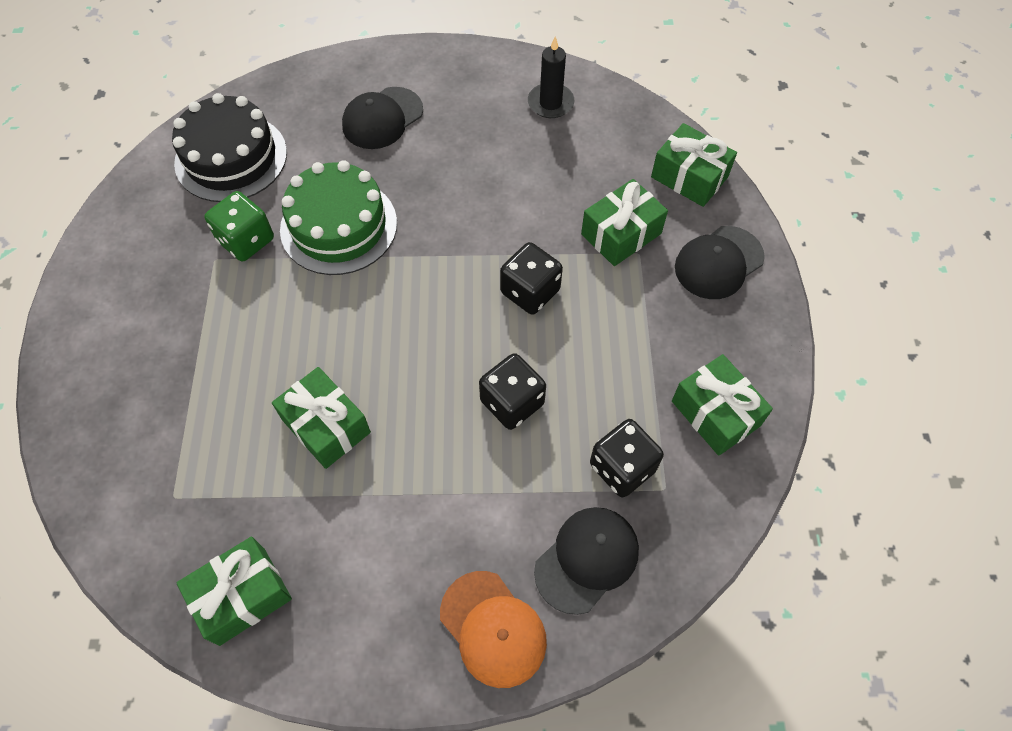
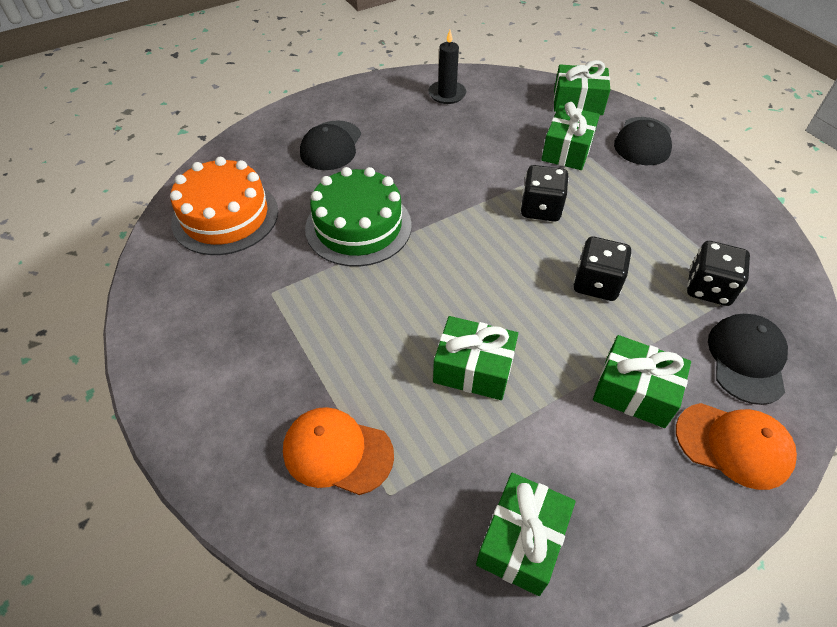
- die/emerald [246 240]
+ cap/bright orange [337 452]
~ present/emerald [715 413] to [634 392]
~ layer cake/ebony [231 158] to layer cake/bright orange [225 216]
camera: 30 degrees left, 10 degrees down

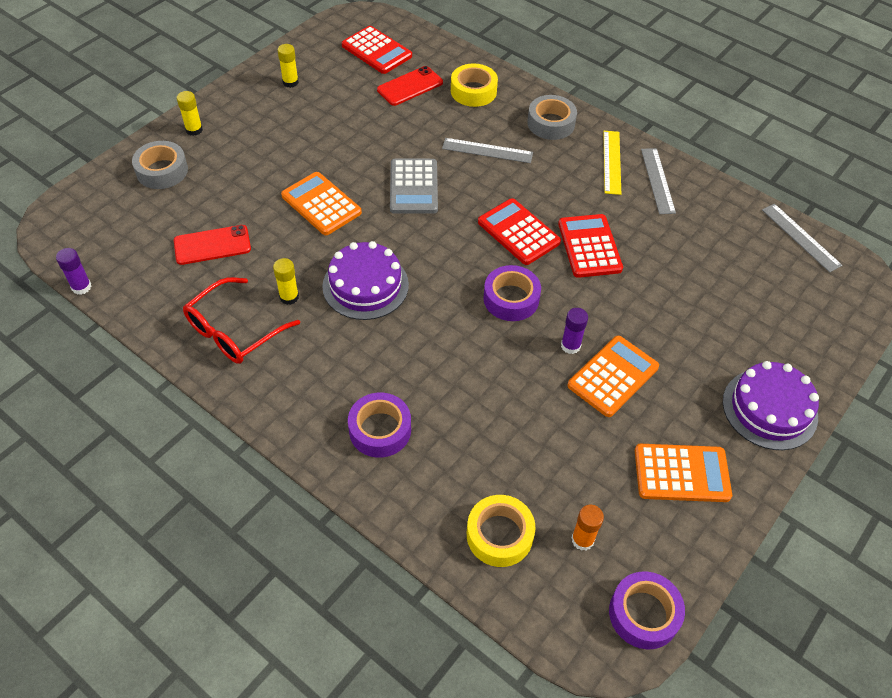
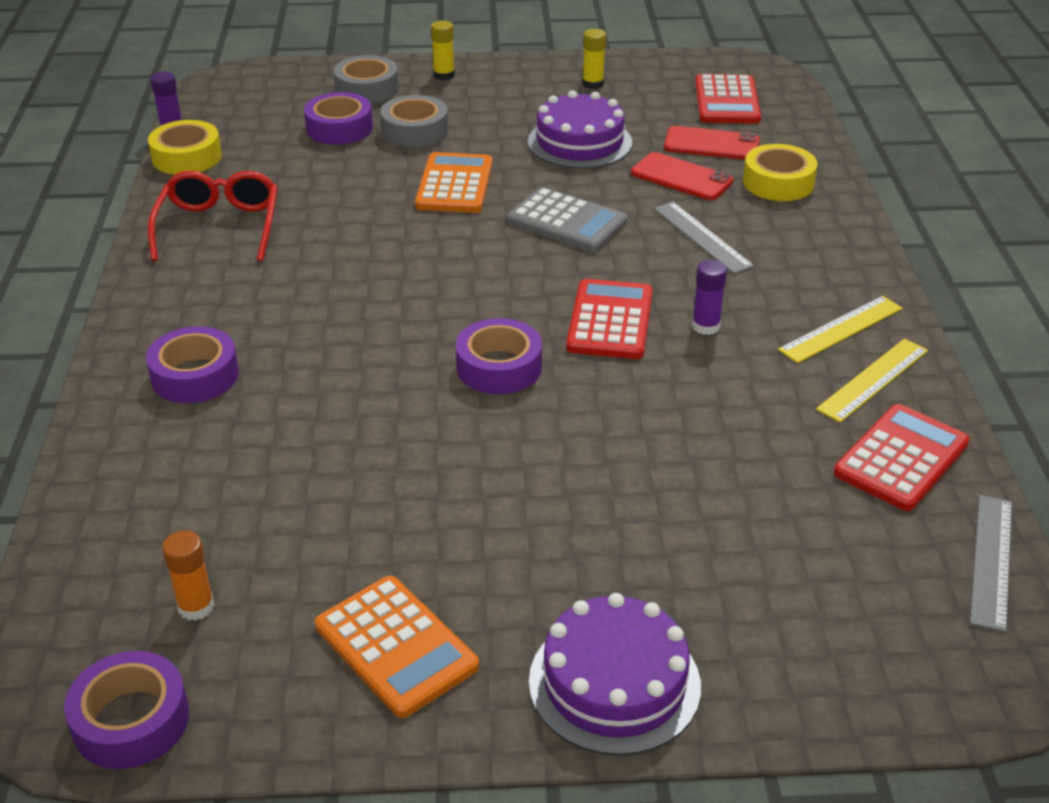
- glue stick/golden [289 297]
- pocket calculator/bright orange [613 376]
+ roll of tape/purple [339 128]
~ smartphone/scarlet [212 245] to [681 177]
~ layer cake/purple [365 285] to [579 142]
~ roll of tape/golden [499 535] to [187 157]
~ roll of tape/gray [551 123] to [415 131]
~ pocket calculator/scarlet [589 246] to [901 458]
~ glue stick/purple [570 346] to [705 326]
~ ruler/gray [657 180] to ruler/golden [873 379]
~ spectacles/scarlet [234 331] = [219 226] 90 degrees clockwise
~ pocket calculator/gray [413 187] = [567 221] 105 degrees counterclockwise
camera: 50 degrees right, 15 degrees down

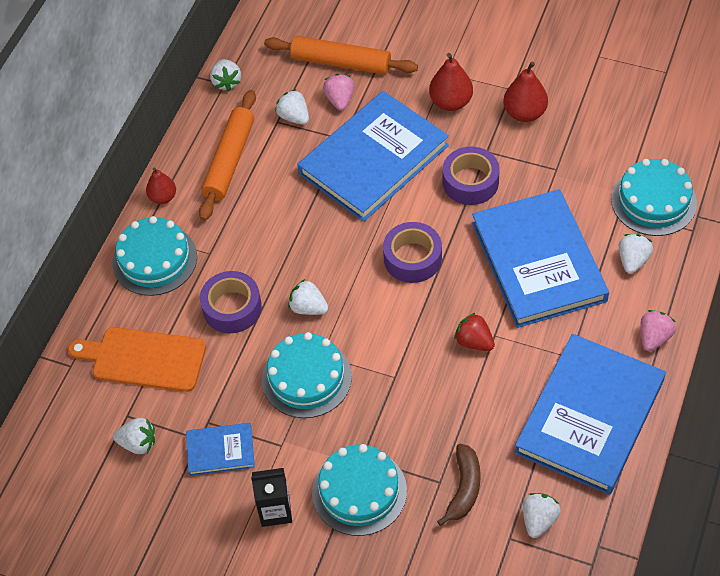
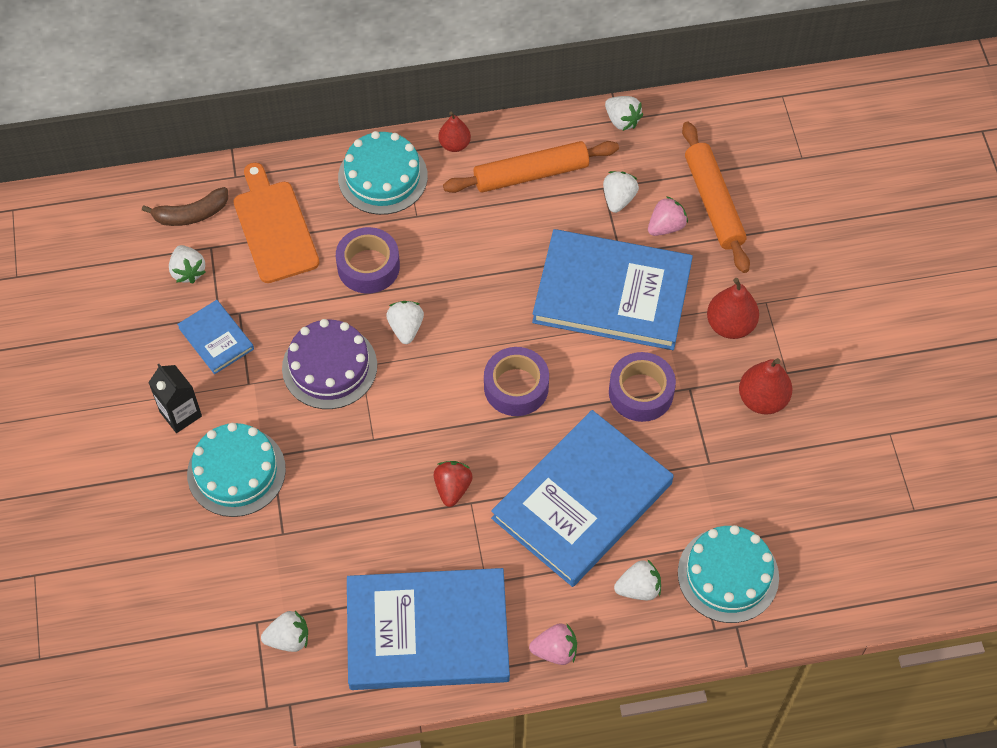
~ banana/brown [464 488] to [191 214]
~ layer cake/teal [306 378] to layer cake/purple [329 367]
~ berry/snow-white [226 82] = [622 120] 90 degrees counterclockwise
camera: 55 degrees right, 5 degrees up

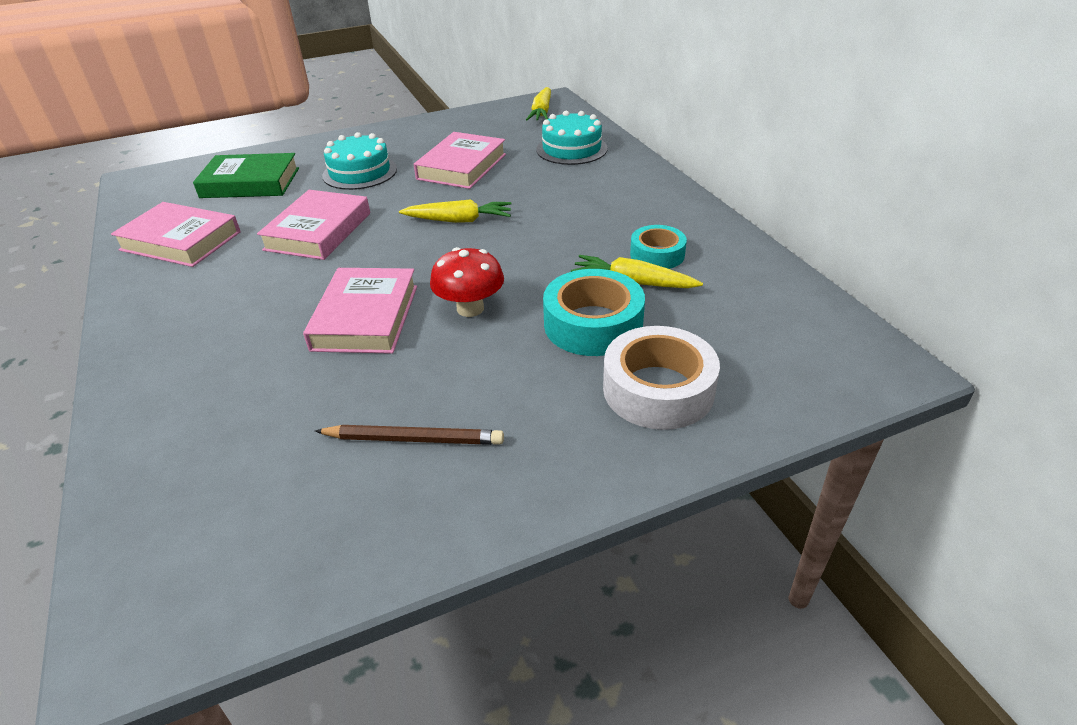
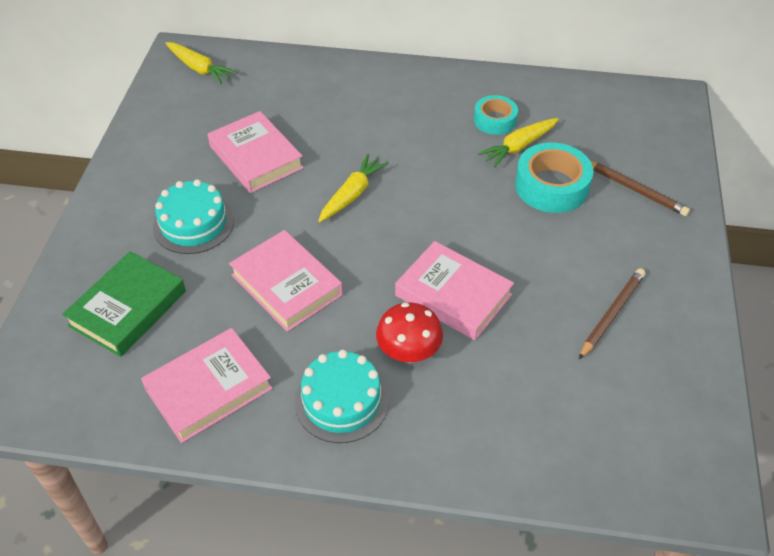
~ mushroom/scarlet [470 308] to [408 352]
~ layer cake/teal [571 149] to [341 401]
~ roll of tape/snow-white [658 389] to lead pencil/brown [635 190]
camera: 60 degrees left, 10 degrees up

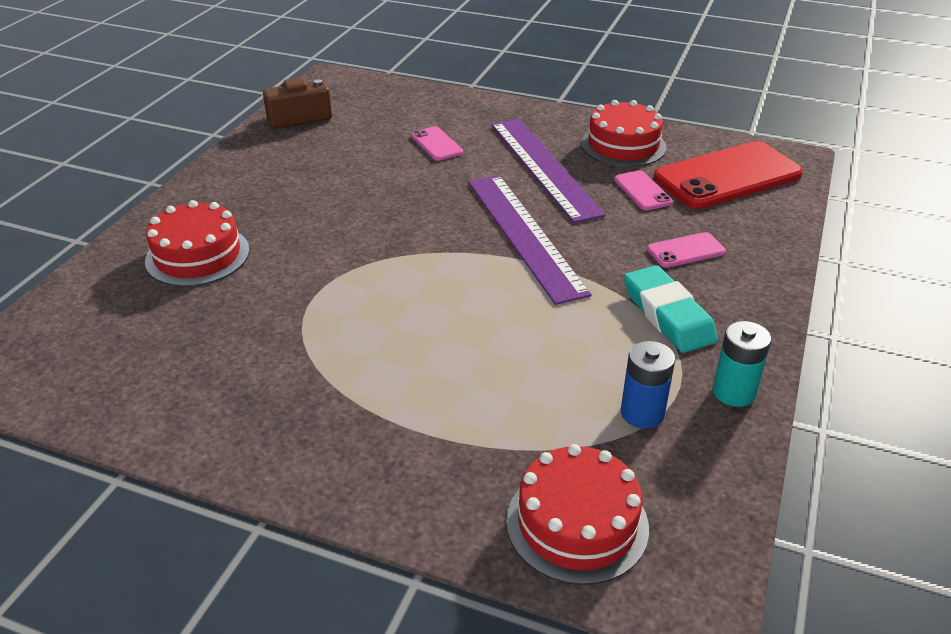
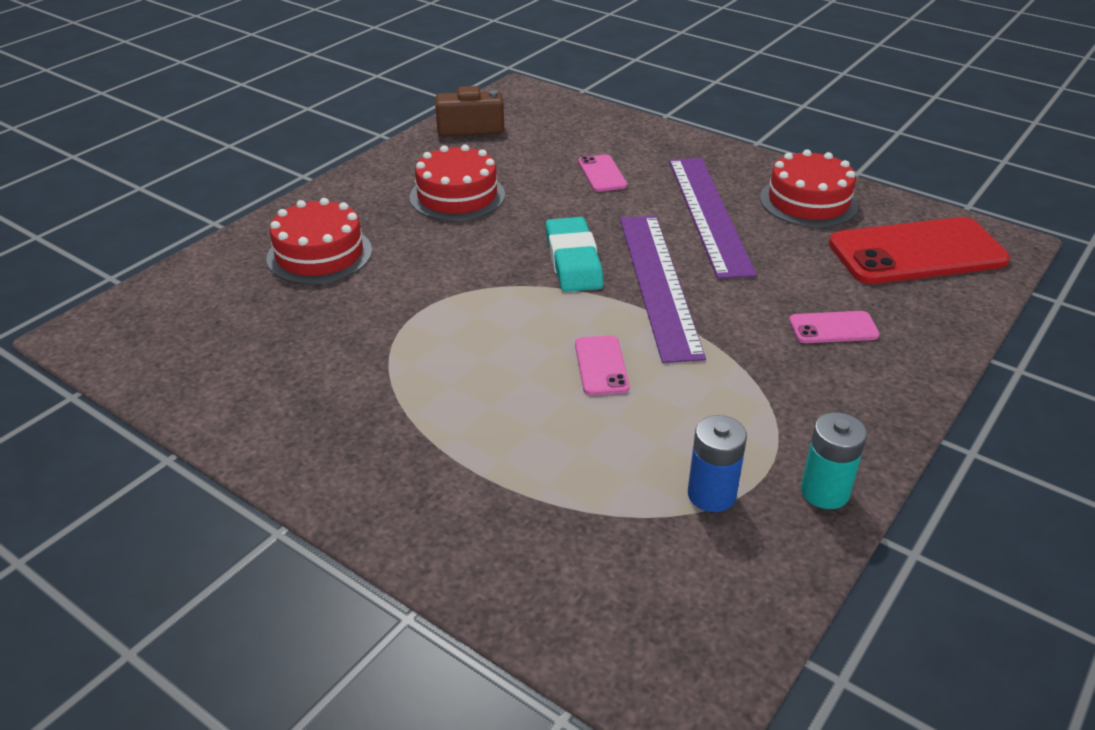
~ layer cake/scarlet [577 523] to [457 196]
~ smartphone/pink [642 191] to [601 366]
~ gum eraser/teal [667 315] to [573 261]
camera: 15 degrees right, 0 degrees up

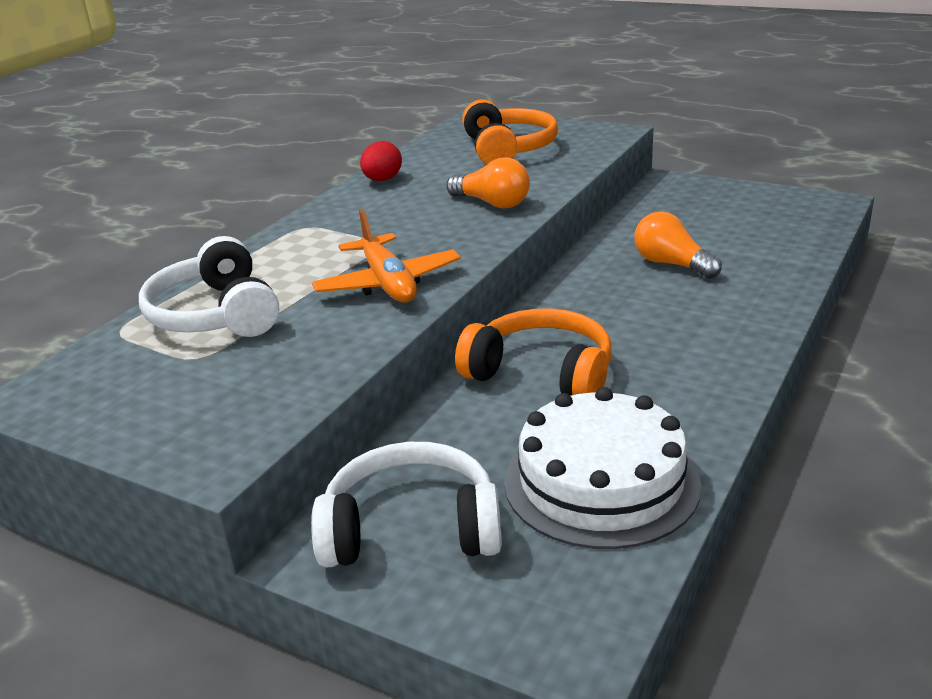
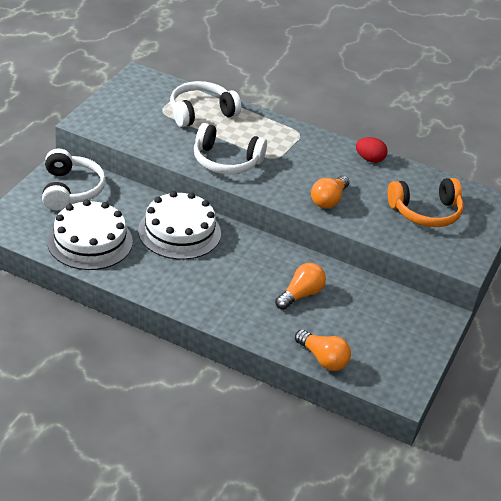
+ light bulb/bright orange [323 359]
~ toy plane/bright orange [388 283] to headphones/snow-white [226 161]
~ headphones/bright orange [542 374] to layer cake/snow-white [179 232]
camera: 80 degrees right, 10 degrees up

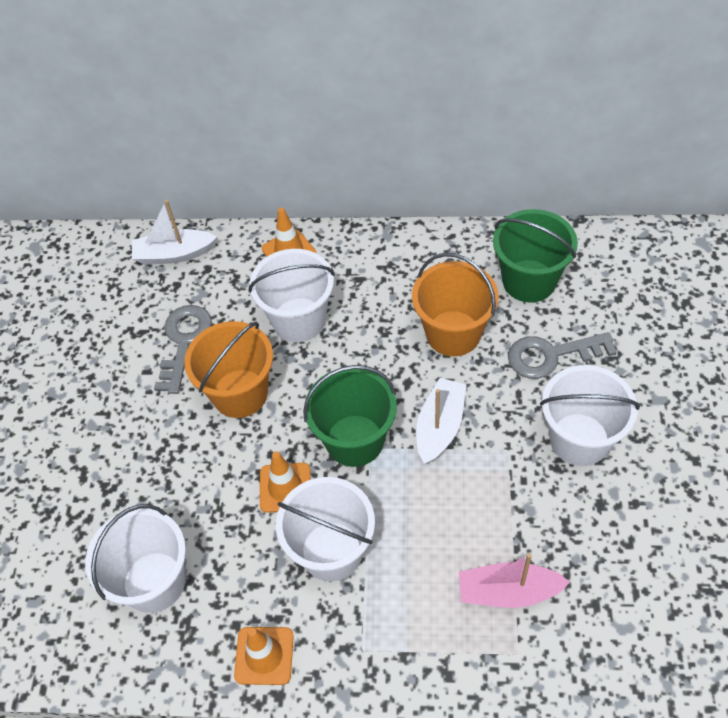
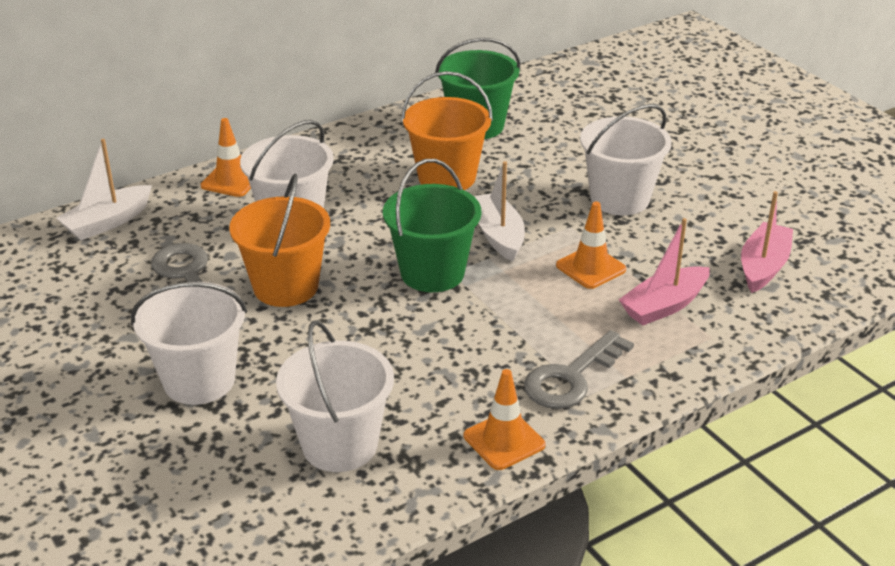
+ sailboat/pink [763 267]
~ road cone/bright orange [285 487] to [590 267]
~ sand bucket/snow-white [331 551] to [199 380]
~ latchkey/gray [551 355] to [571 377]
camera: 40 degrees left, 20 degrees down

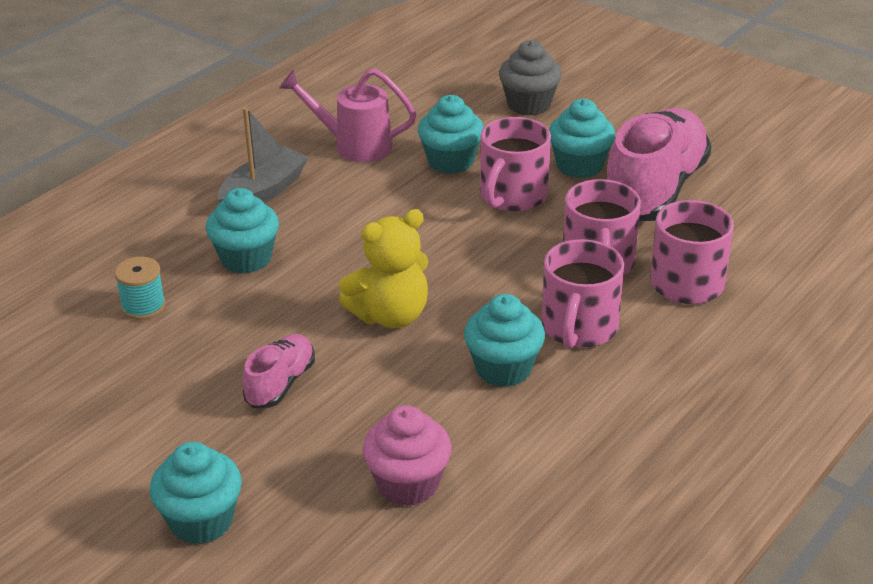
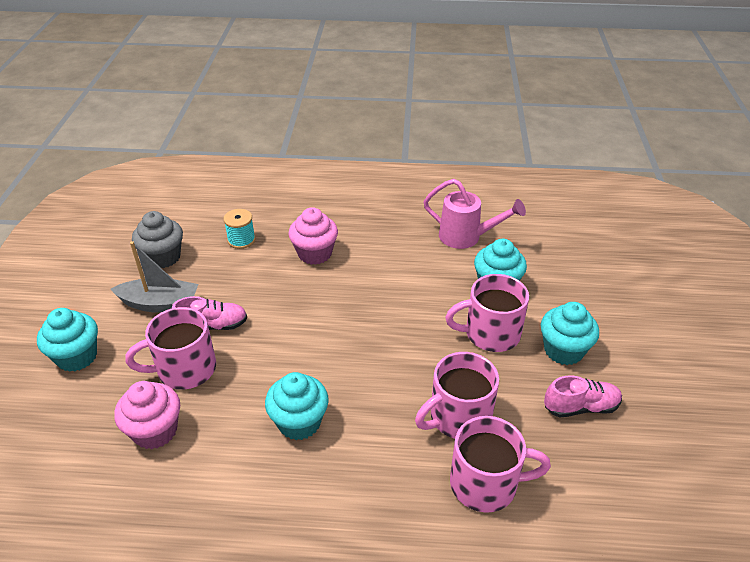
- stuffed bear/golden [390 315]
~ sailboat/gray [263 192] to [160 304]
~ muffin/gray [529 104] to [163 257]
~ tea mug/pink [579 328] to [184 369]
~ muffin/teal [246 258] to muffin/pink [314 253]
~ sprinkling can/pink [354 146] = [466 237] 135 degrees clockwise
~ lace-up shoe/pink [654 190] = [581 407] x0.49
camera: 55 degrees right, 5 degrees up

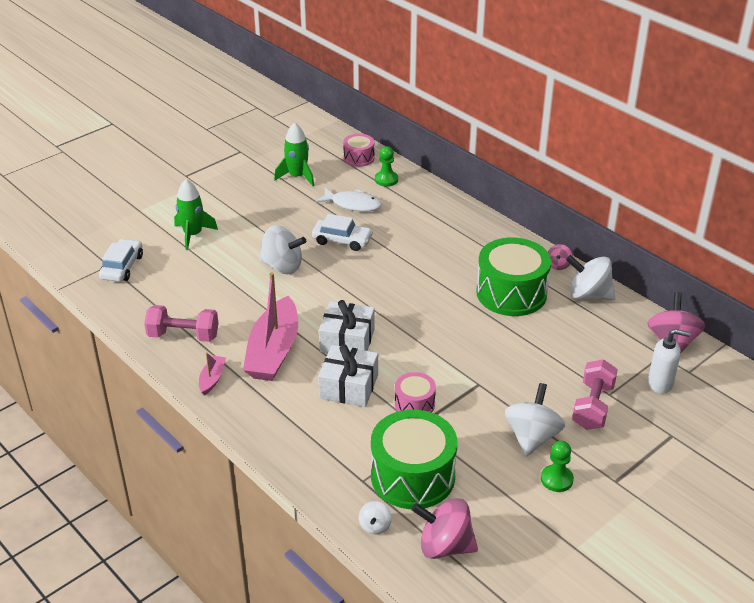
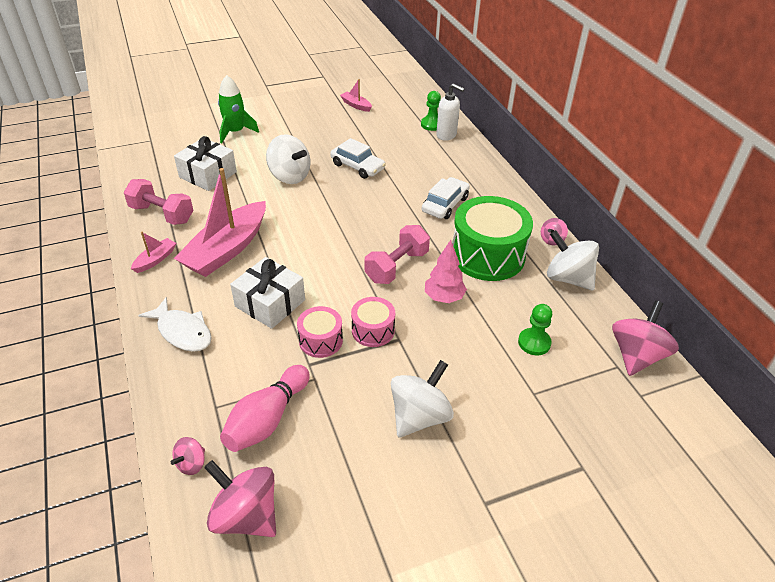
+ tree/pink [444 297]
~ toy car/snow-white [122 267] to [445 204]
~ fish figure/snow-white [353 204] to [182 332]
~ present/snow-white [347 340] to [208 174]
~ snare drum/pink [359 158] to [373 330]
~ chess pawn/emerald [556 479] to [534 343]
~ hand weight/pink [593 407] to [397 266]
~ soap dispenser/snow-white [660 384] to [446 135]
~ toy rocket/emerald [297 176] to sailboat/pink [356 105]
~ snare drum/emerald [412 476] to bowling pin/pink [267 419]
~ whirligig/snow-white [375 526] to whirligig/pink [191 464]
camera: 20 degrees right, 5 degrees up

